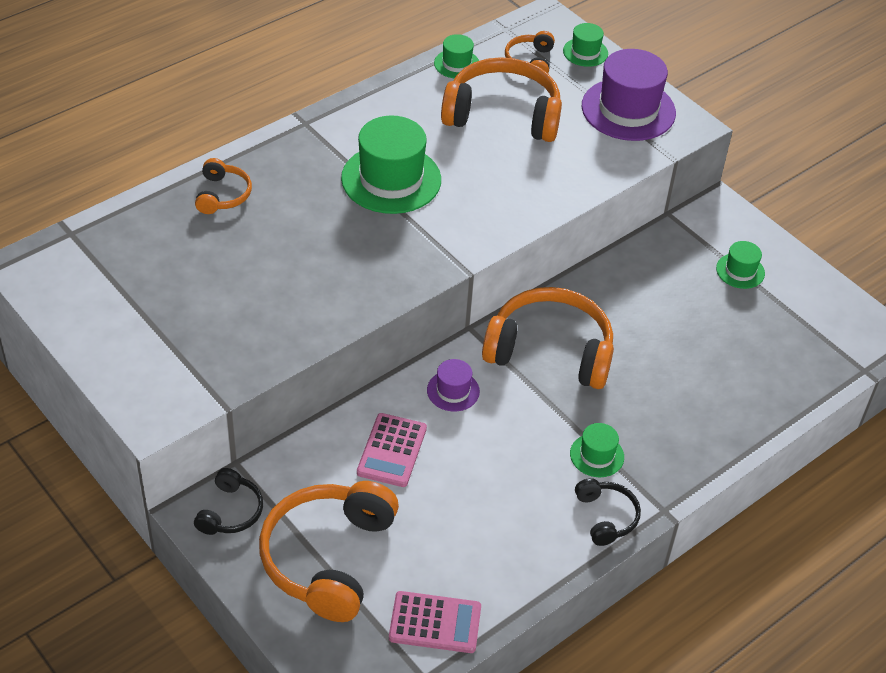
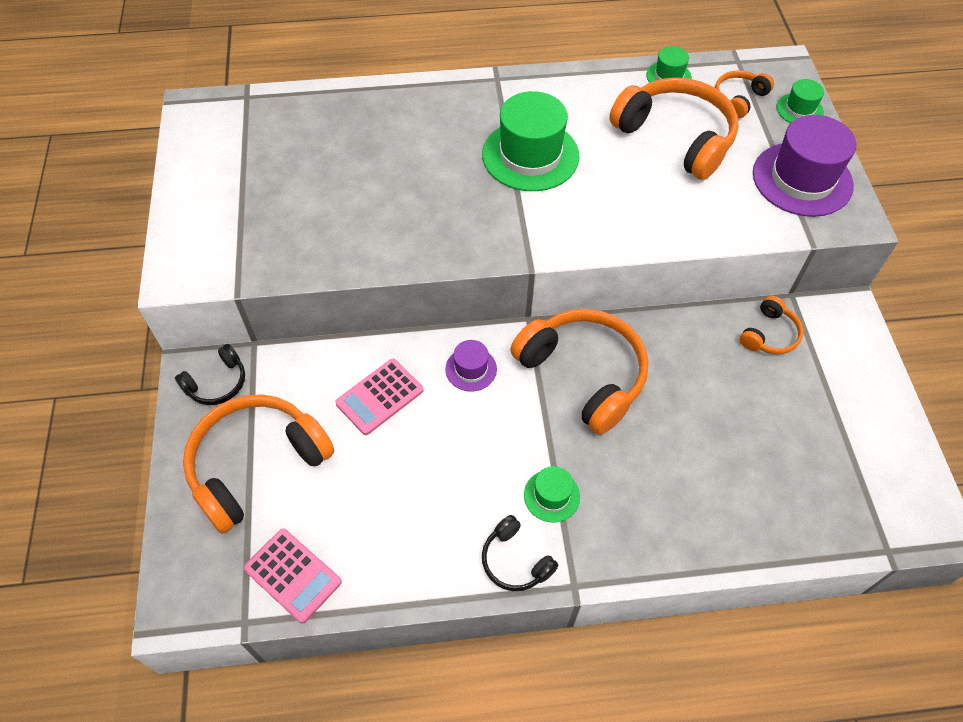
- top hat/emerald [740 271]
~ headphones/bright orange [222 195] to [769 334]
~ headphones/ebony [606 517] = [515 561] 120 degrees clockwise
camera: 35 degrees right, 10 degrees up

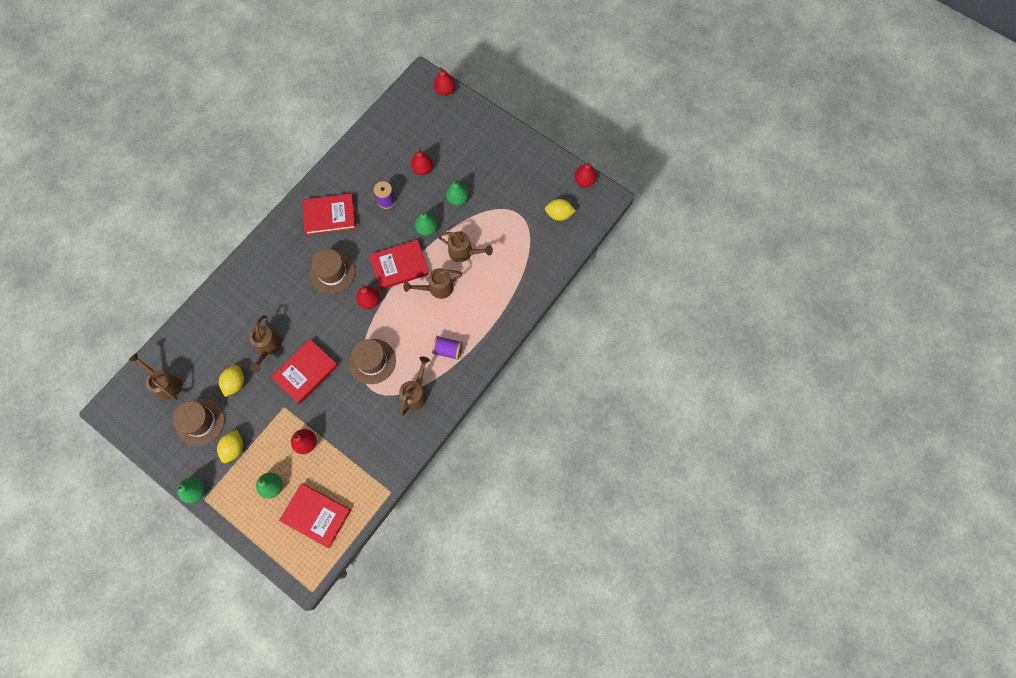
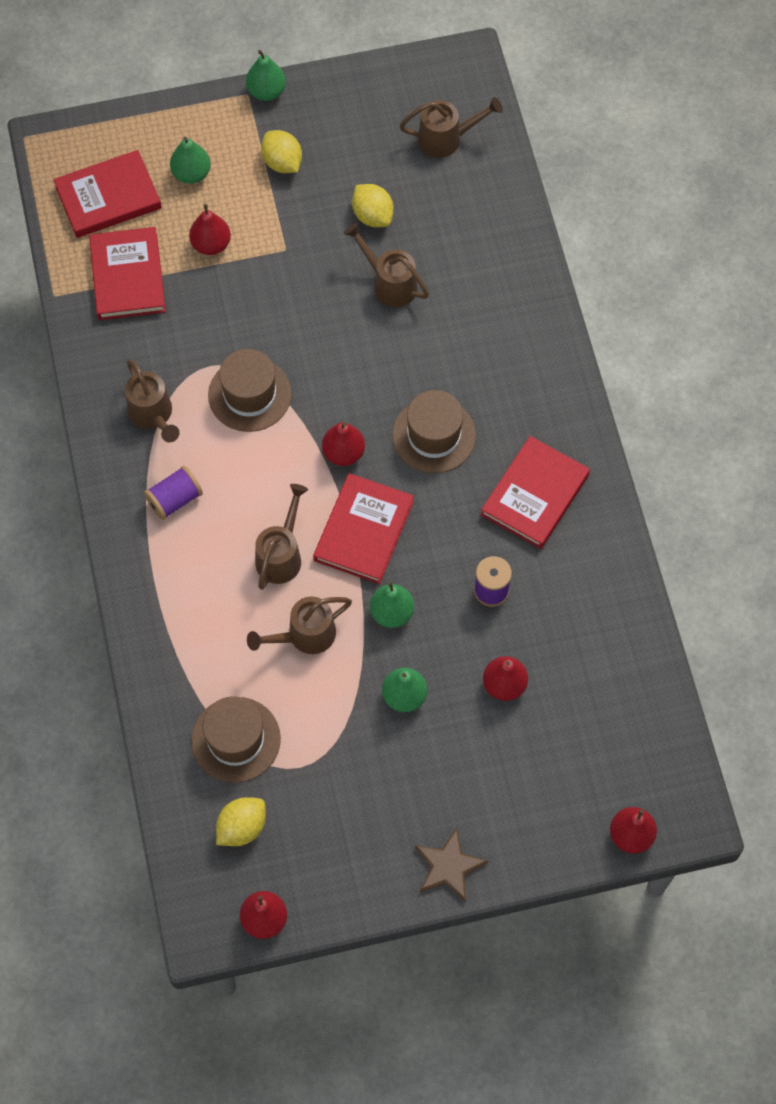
+ star/brown [449 866]
~ top hat/brown [200 422] to [236 739]
~ hardcover/scarlet [305 372] to [128 276]
camera: 130 degrees right, 5 degrees down

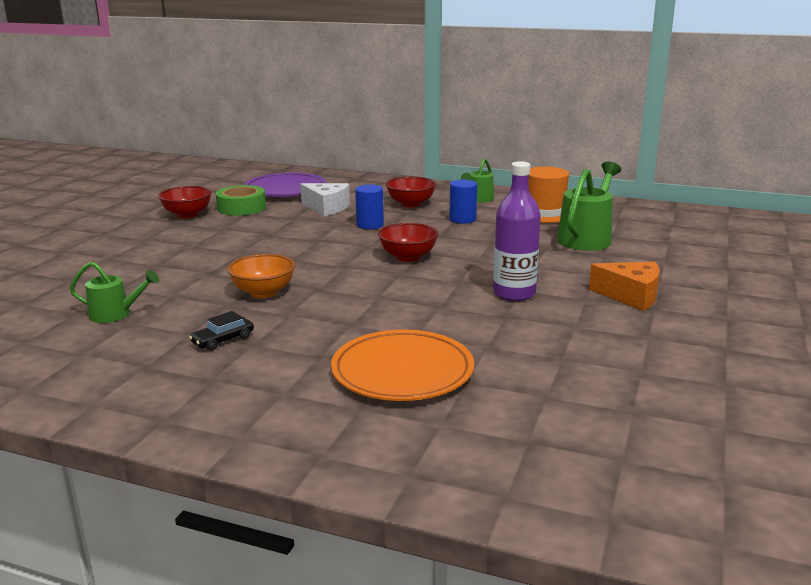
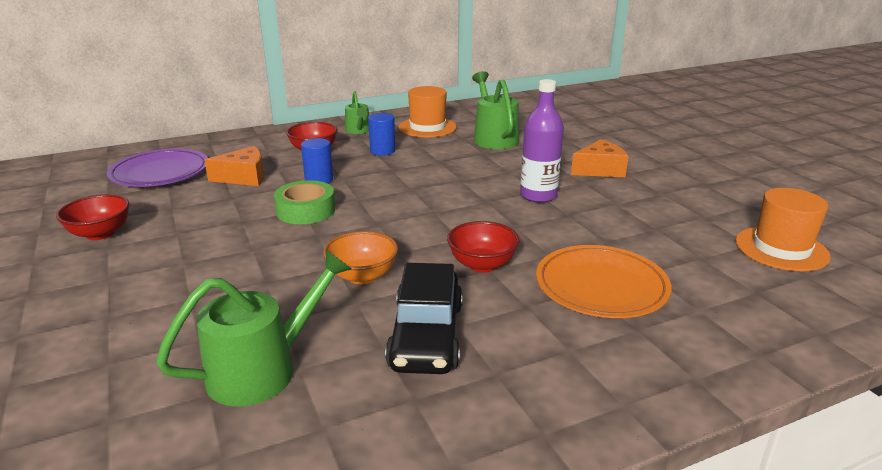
+ top hat/bright orange [781 249]
~ roll of tape/emerald [241 208] to [306 210]
~ bowl/scarlet [408 257] to [482 265]
~ cheese/snow-white [327 208] to cheese/bright orange [244 177]
~ sprinkling can/emerald [116 314] = [264 369] x1.68
~ toy car/ebony [223 340] = [426 335] x2.18
camera: 45 degrees left, 5 degrees up

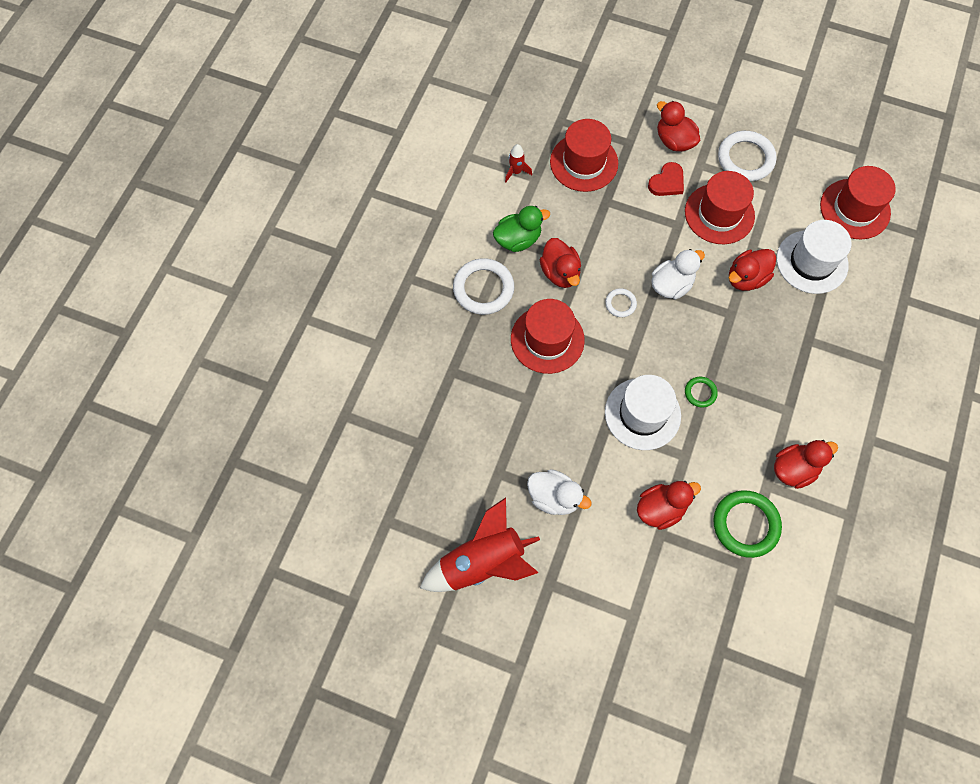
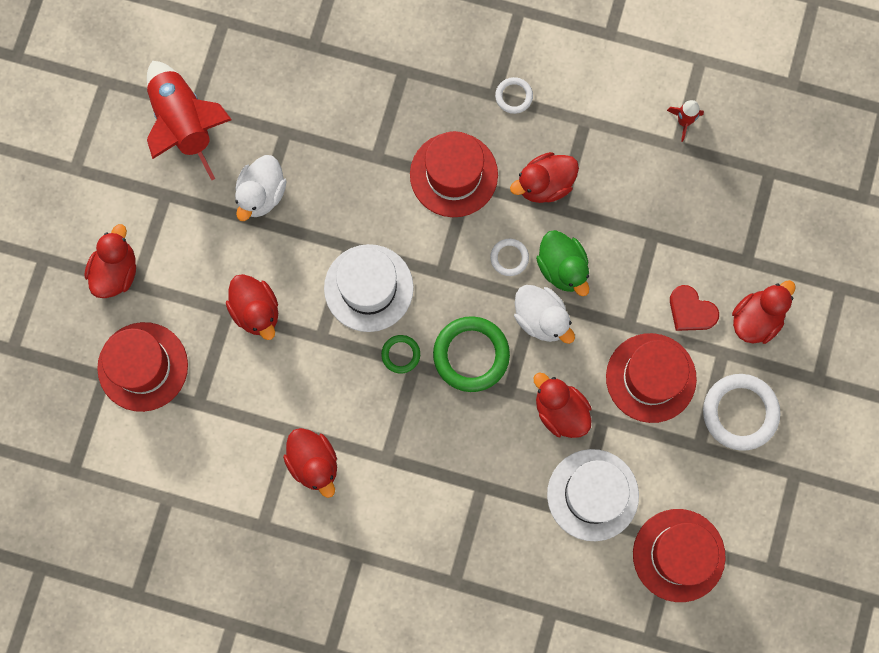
+ toy duck/scarlet [116 271]
~ toy duck/emerald [518 239] to [562 268]
~ top hat/scarlet [584 162] to [143 366]
~ ring/emerald [745 524] to [471 355]
~ ring/snow-white [483 288] = [514 96] x0.51
camera: 85 degrees right, 10 degrees up

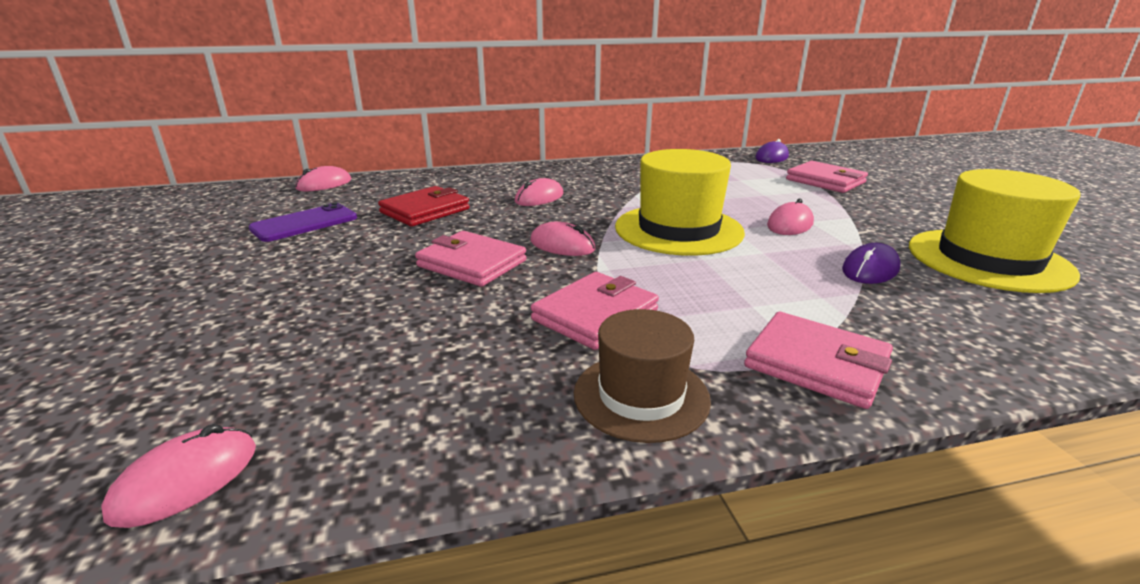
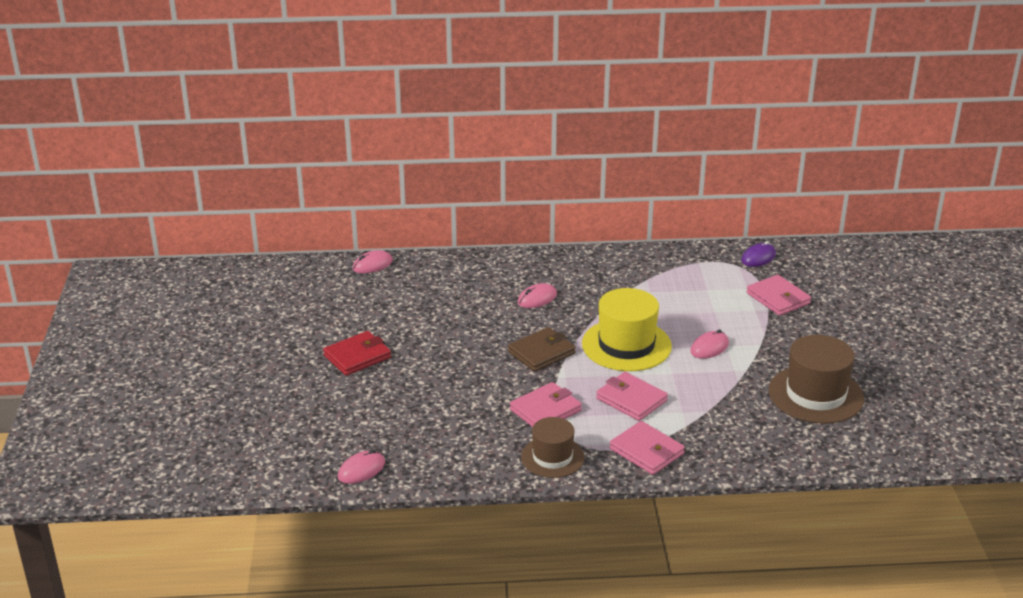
- smartphone/purple [304 223]
- PC mouse/purple [870 269]
~ wallet/scarlet [425 211] to [357 356]
~ wallet/pink [471 263] to [631 399]
~ PC mouse/pink [562 245] to wallet/brown [541 352]
~ top hat/golden [988 260] to top hat/brown [815 394]
camera: 10 degrees right, 5 degrees up

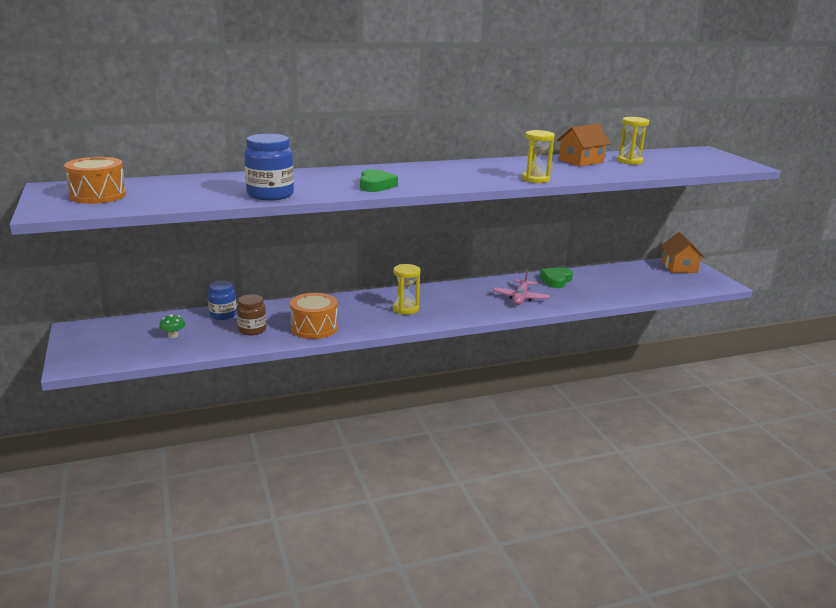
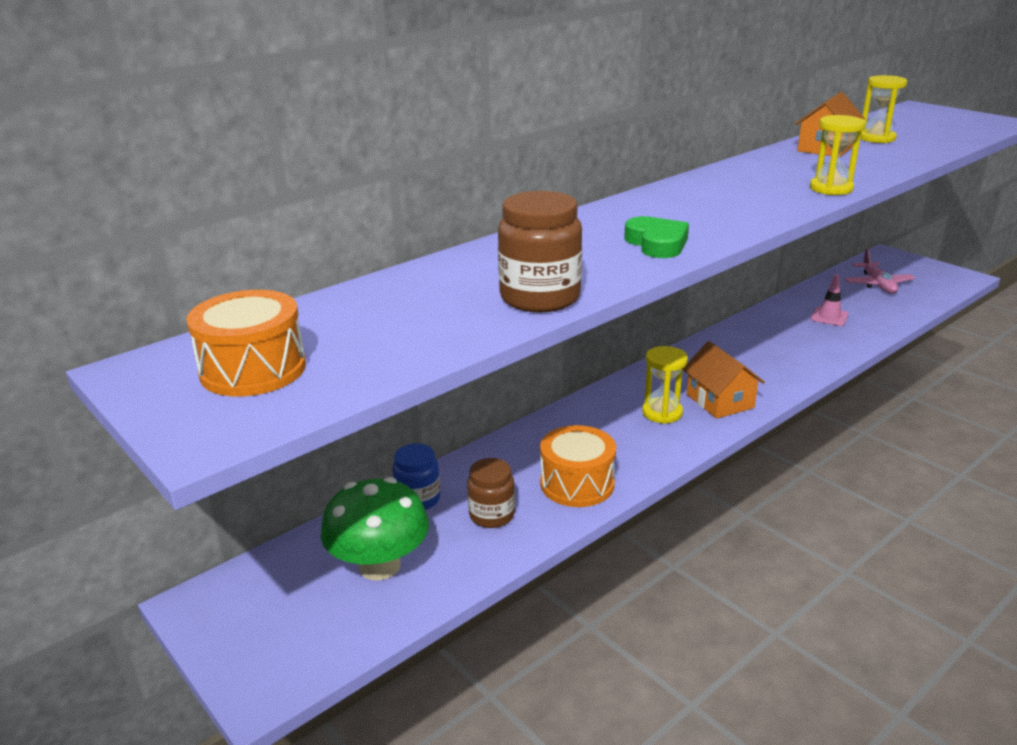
- heart shape/emerald [556 280]
+ road cone/pink [829 317]
~ toy plane/pink [520 298] to [877 284]
~ cottage/bright orange [679 267] to [719 401]
~ jar/royal blue [270 195] to jar/brown [540 298]
~ mushroom/emerald [173 335] = [379 565] x2.44
camera: 20 degrees left, 5 degrees up

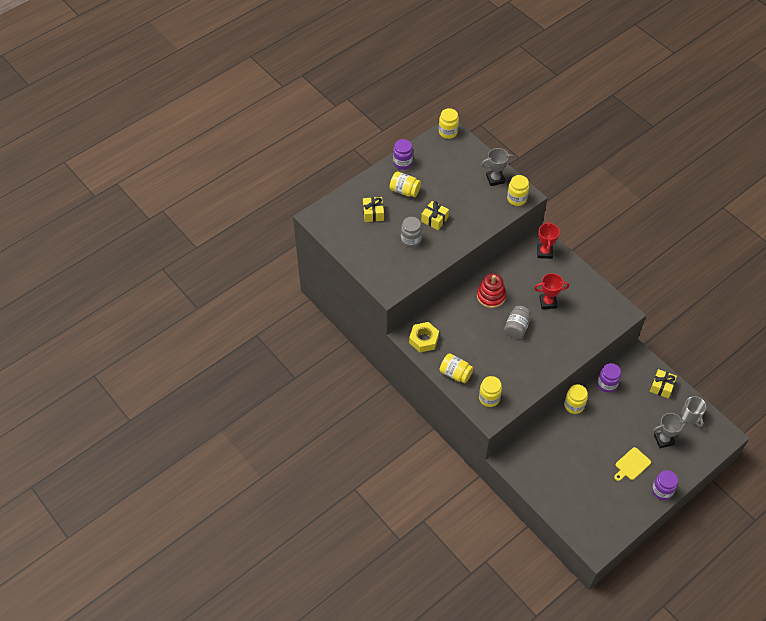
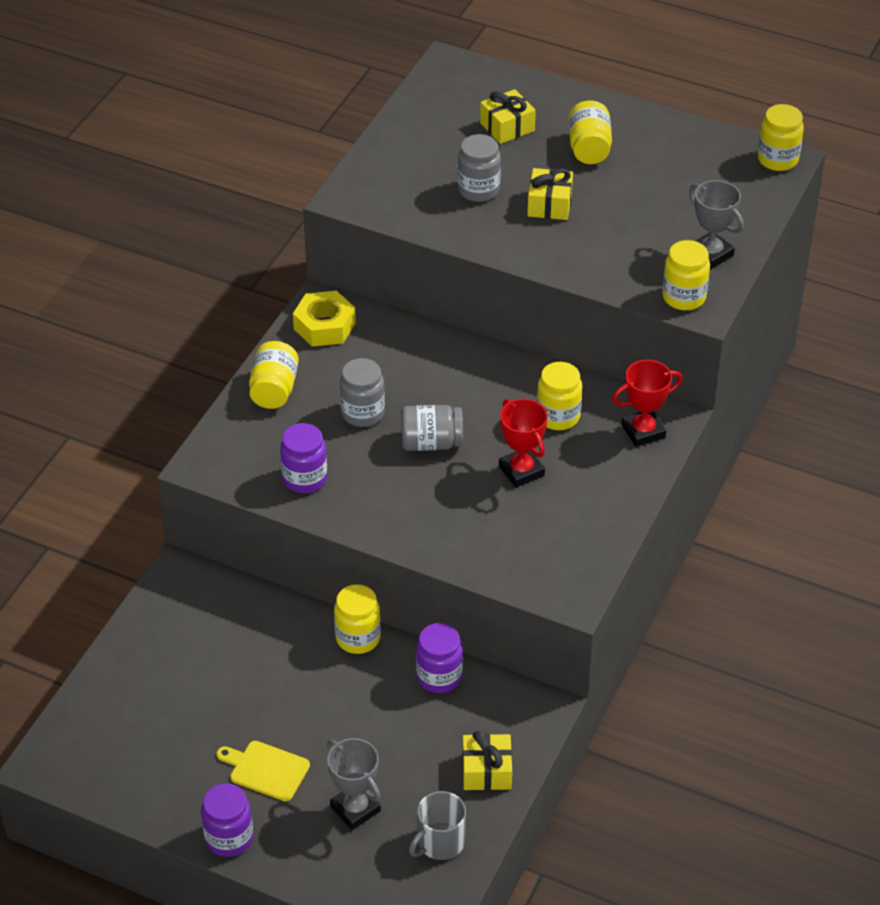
- ring stacker/scarlet [491 296]
+ jar/gray [363 413]
~ jar/purple [402 163] to [305 478]
~ jar/golden [489 398] to [558 416]
camera: 65 degrees right, 10 degrees down

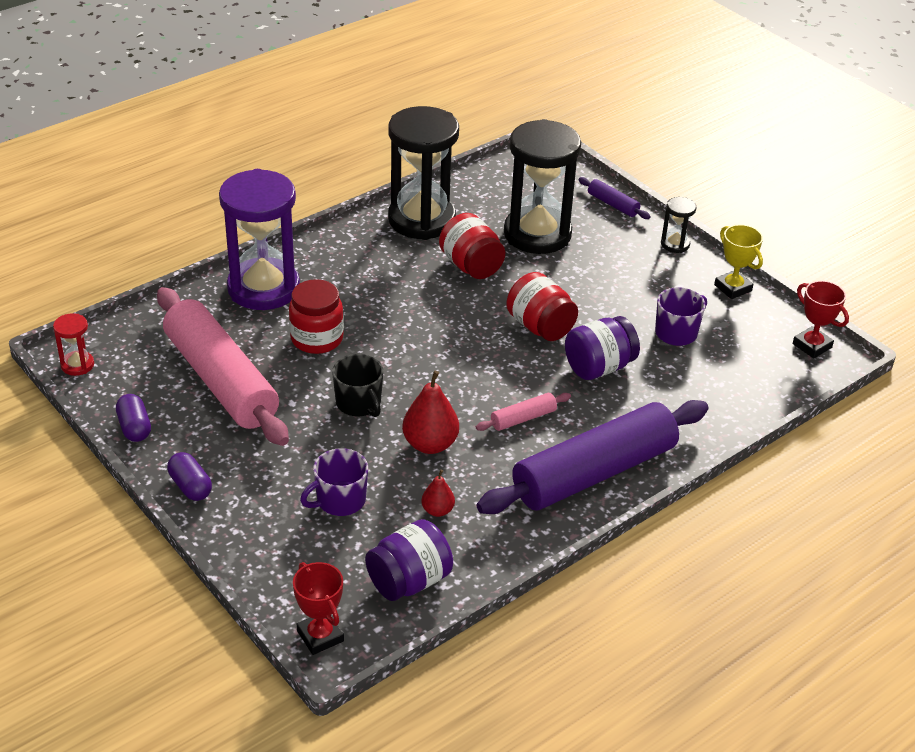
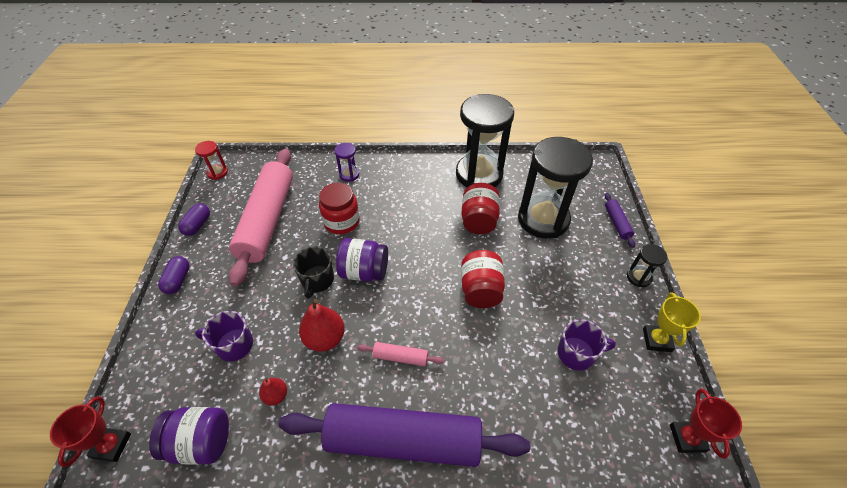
~ jar/purple [599 367] to [364 271]
~ sandglass/purple [263 288] = [349 175] x0.43
camera: 40 degrees right, 10 degrees up

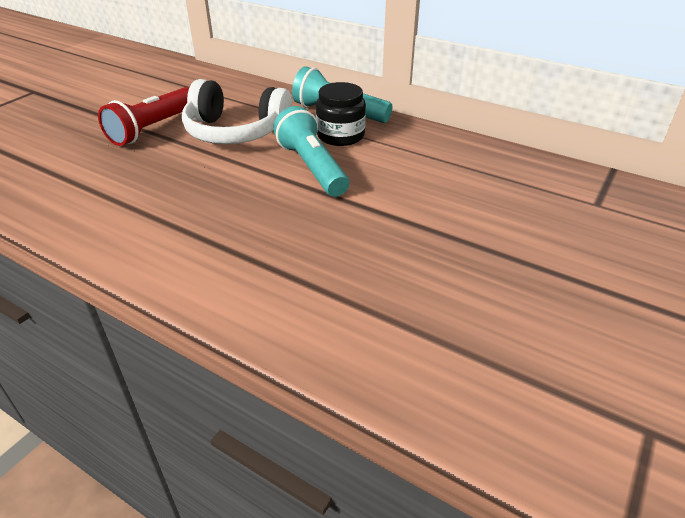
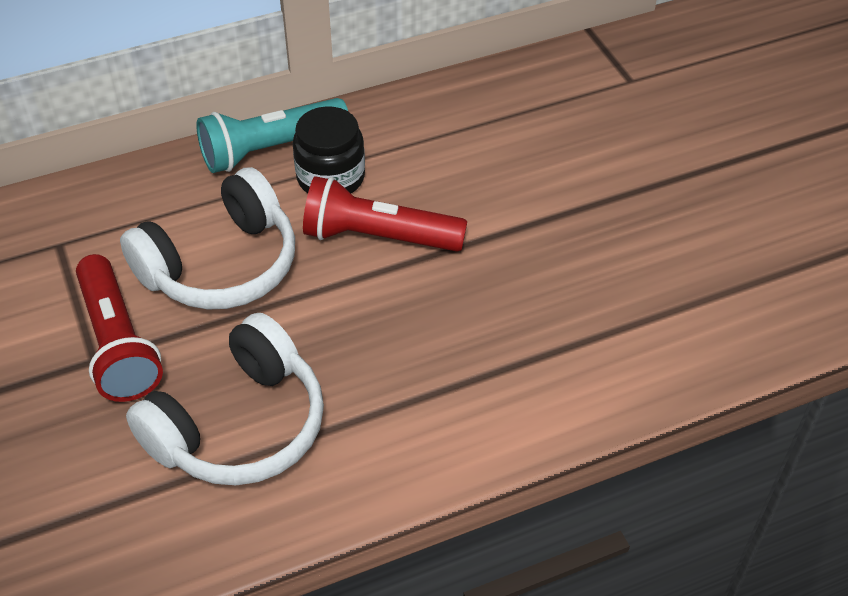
+ headphones/snow-white [239 426]
~ flashlight/teal [312 167] to flashlight/scarlet [378 237]
camera: 55 degrees left, 10 degrees up

